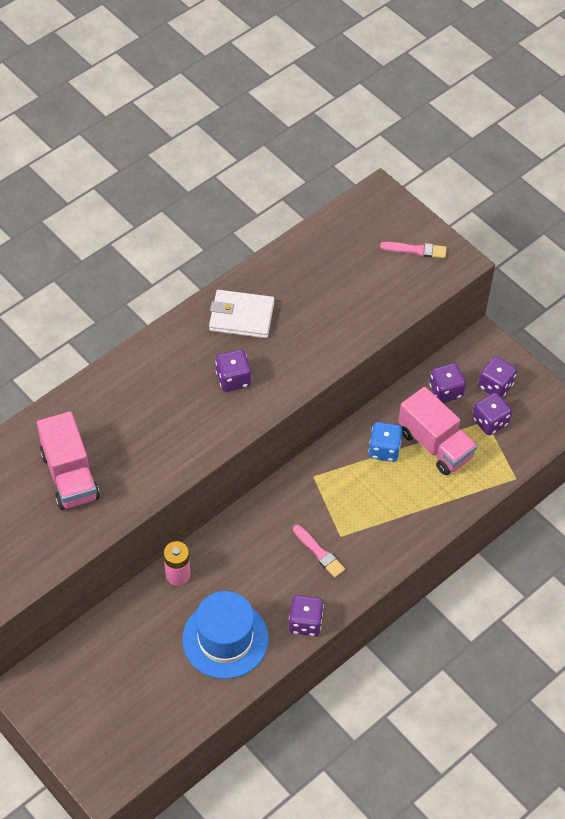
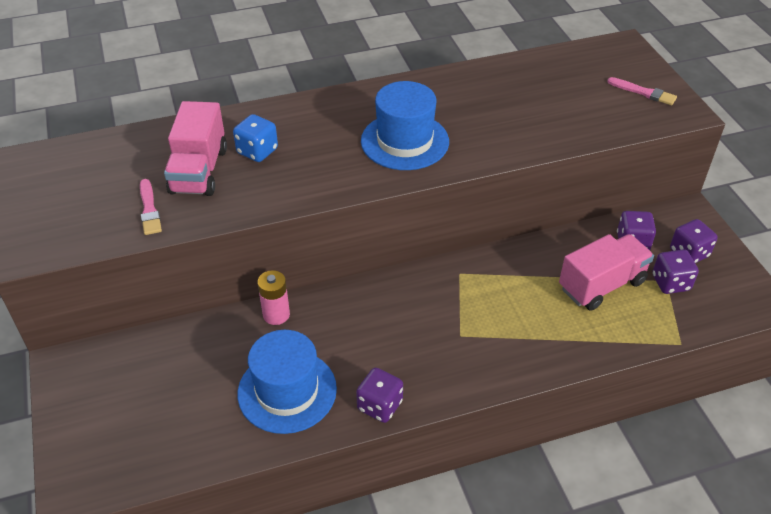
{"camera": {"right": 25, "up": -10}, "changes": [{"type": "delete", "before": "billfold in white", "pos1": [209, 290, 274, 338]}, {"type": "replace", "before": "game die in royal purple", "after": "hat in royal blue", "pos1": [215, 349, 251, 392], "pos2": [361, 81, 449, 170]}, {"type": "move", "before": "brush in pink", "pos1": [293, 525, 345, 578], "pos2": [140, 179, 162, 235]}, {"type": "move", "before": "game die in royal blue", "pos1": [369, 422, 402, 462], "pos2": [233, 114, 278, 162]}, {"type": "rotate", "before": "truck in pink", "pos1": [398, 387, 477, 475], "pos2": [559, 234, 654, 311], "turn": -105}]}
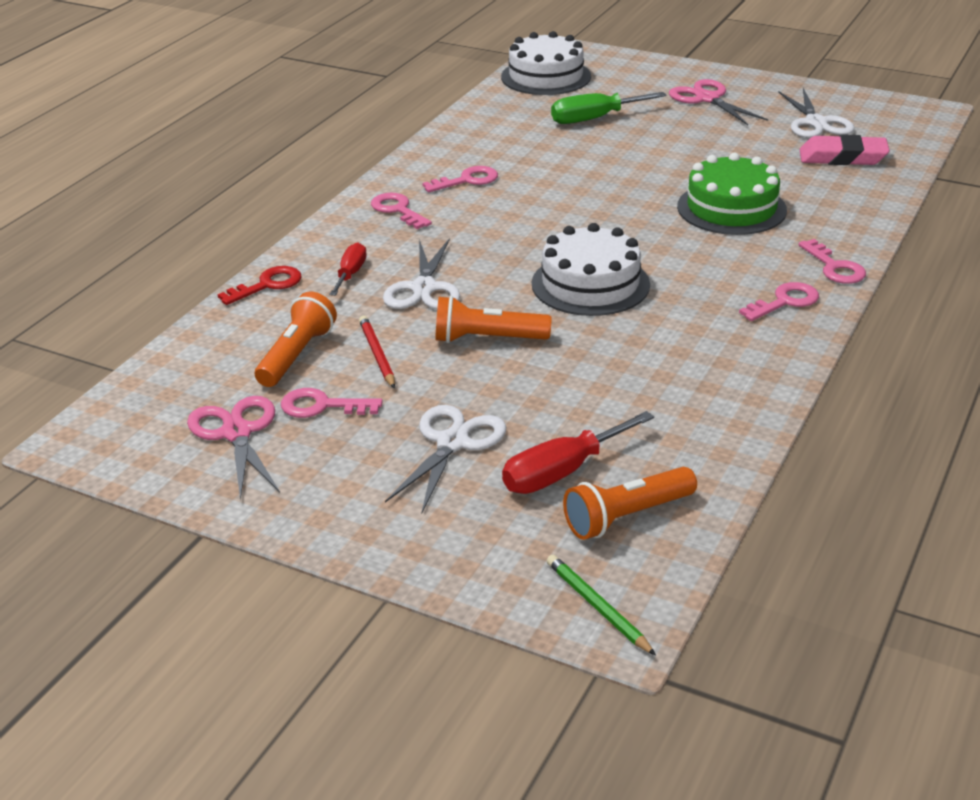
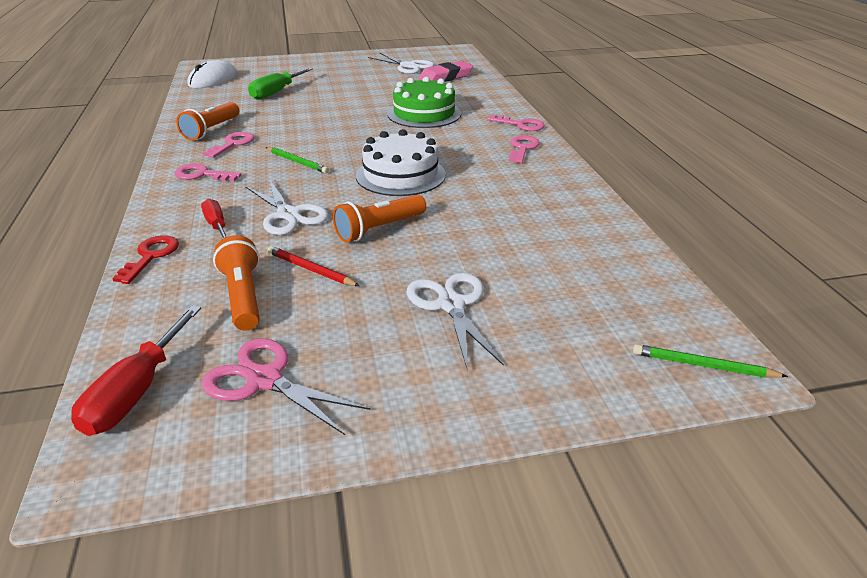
{"camera": {"right": -40, "up": 0}, "changes": [{"type": "delete", "before": "door key in pink", "pos1": [281, 388, 383, 418]}, {"type": "replace", "before": "cake in white", "after": "PC mouse in white", "pos1": [501, 31, 591, 95], "pos2": [187, 60, 237, 88]}, {"type": "move", "before": "screwdriver in red", "pos1": [502, 411, 654, 494], "pos2": [71, 306, 201, 436]}, {"type": "move", "before": "flashlight in orange-coloured", "pos1": [563, 467, 697, 540], "pos2": [176, 102, 239, 140]}, {"type": "delete", "before": "pair of scissors in pink", "pos1": [669, 79, 768, 125]}, {"type": "insert", "after": "lead pencil in leaf-green", "pos2": [266, 147, 329, 173]}]}
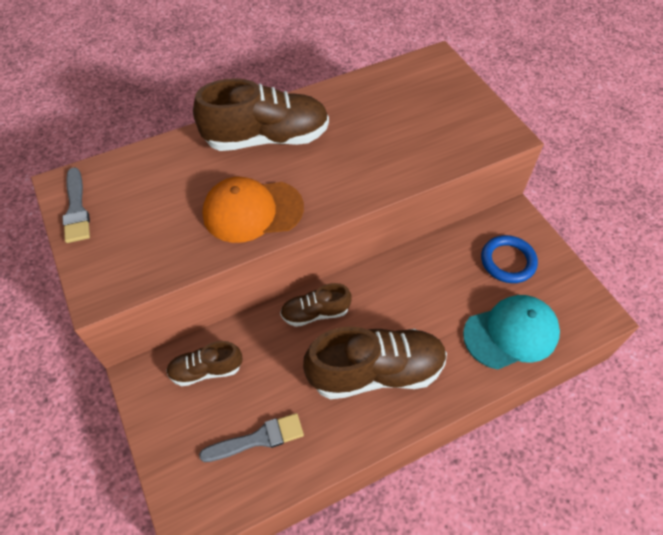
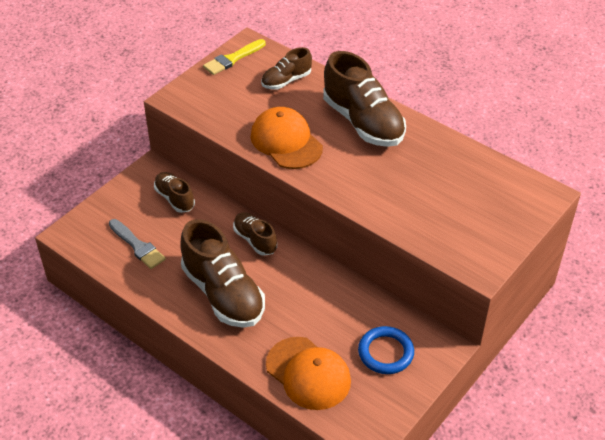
{"camera": {"right": 65, "up": -10}, "changes": [{"type": "recolor", "before": "brush in ash-grey", "after": "brush in golden", "pos1": [62, 167, 90, 243], "pos2": [203, 39, 266, 75]}, {"type": "recolor", "before": "baseball cap in aqua", "after": "baseball cap in orange-coloured", "pos1": [463, 295, 560, 370], "pos2": [266, 337, 351, 410]}, {"type": "insert", "after": "sneaker in dark brown", "pos2": [261, 47, 312, 89]}]}
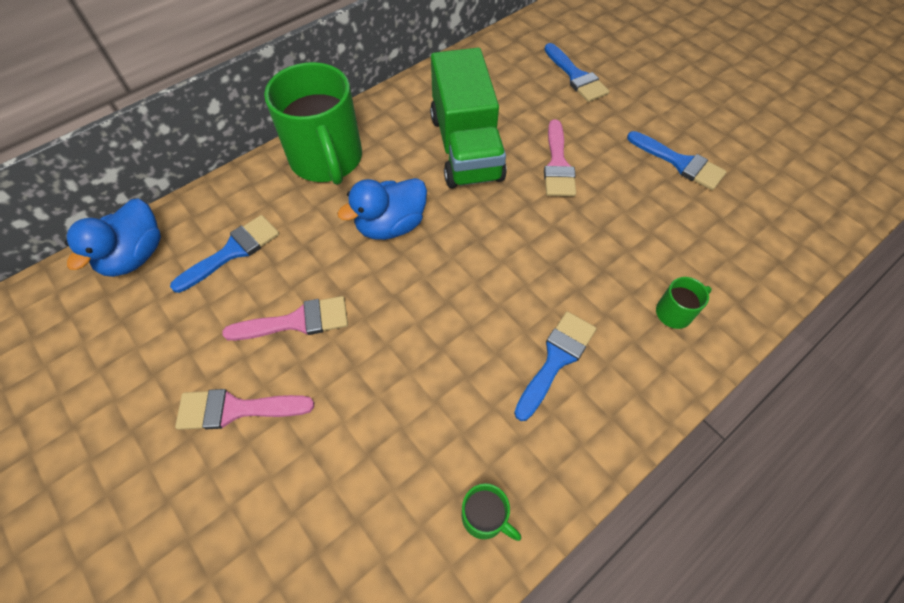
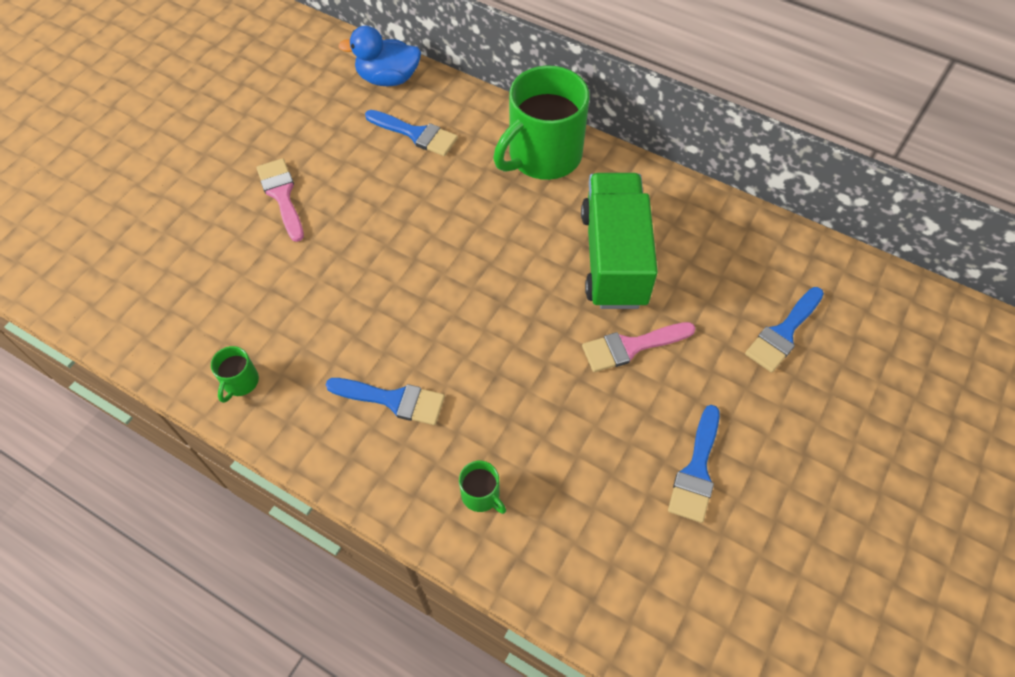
{"camera": {"right": 70, "up": 0}, "changes": [{"type": "delete", "before": "brush in pink", "pos1": [222, 296, 348, 341]}, {"type": "delete", "before": "toy duck in royal blue", "pos1": [337, 178, 427, 240]}, {"type": "rotate", "before": "truck in leaf-green", "pos1": [430, 48, 507, 188], "pos2": [581, 173, 658, 309], "turn": 120}]}
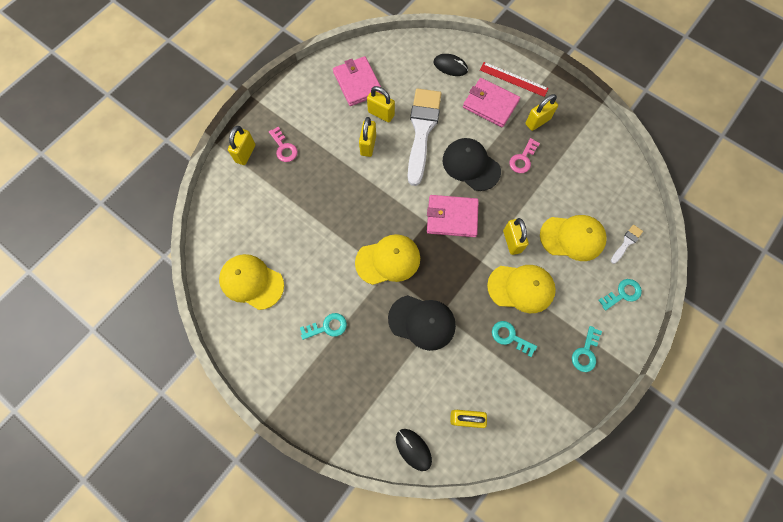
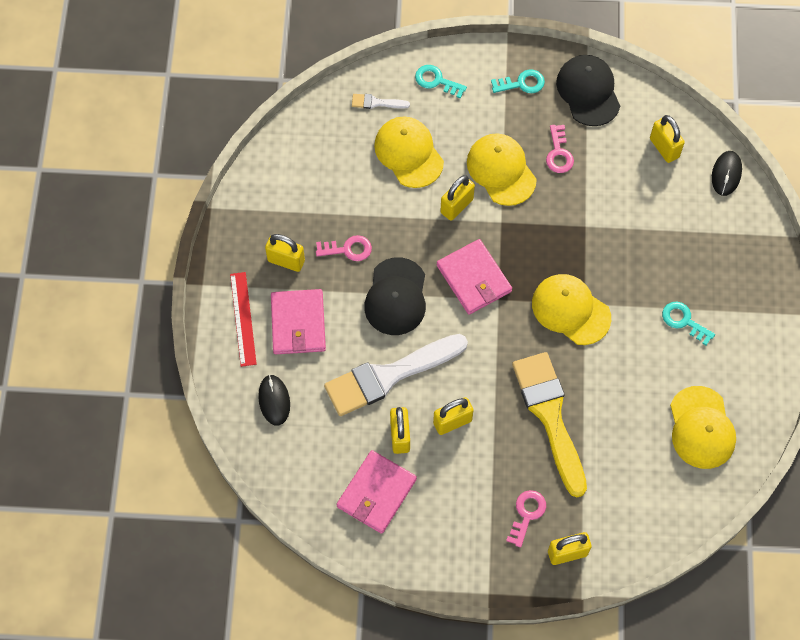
{"camera": {"right": -125, "up": -5}, "changes": [{"type": "move", "before": "baseball cap in ebony", "pos1": [388, 295, 456, 351], "pos2": [556, 55, 620, 126]}, {"type": "recolor", "before": "door key in aqua", "after": "door key in pink", "pos1": [492, 321, 537, 357], "pos2": [546, 125, 574, 173]}, {"type": "insert", "after": "brush in golden", "pos2": [512, 352, 587, 497]}]}
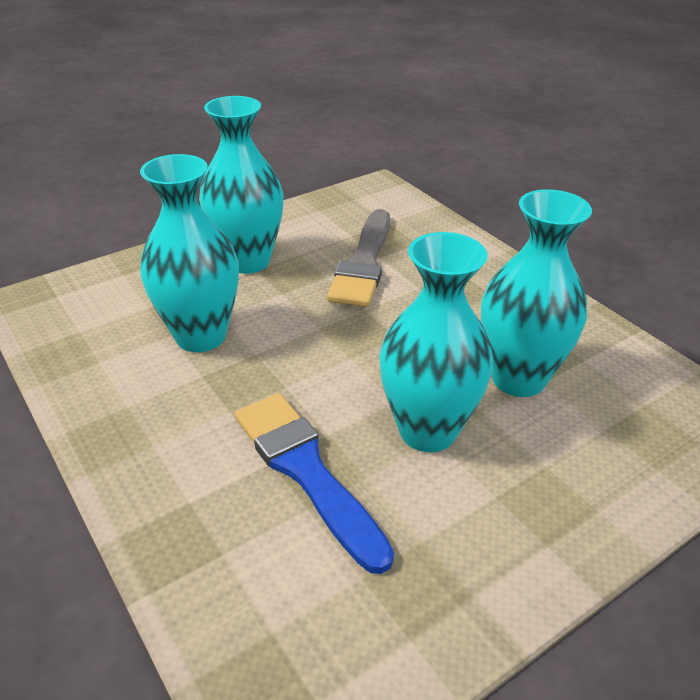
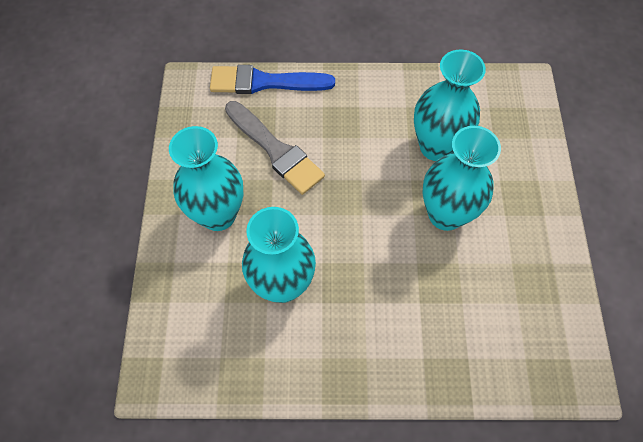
{"camera": {"right": -55, "up": 25}, "changes": [{"type": "move", "before": "brush in royal blue", "pos1": [235, 393, 394, 574], "pos2": [210, 65, 335, 94]}]}
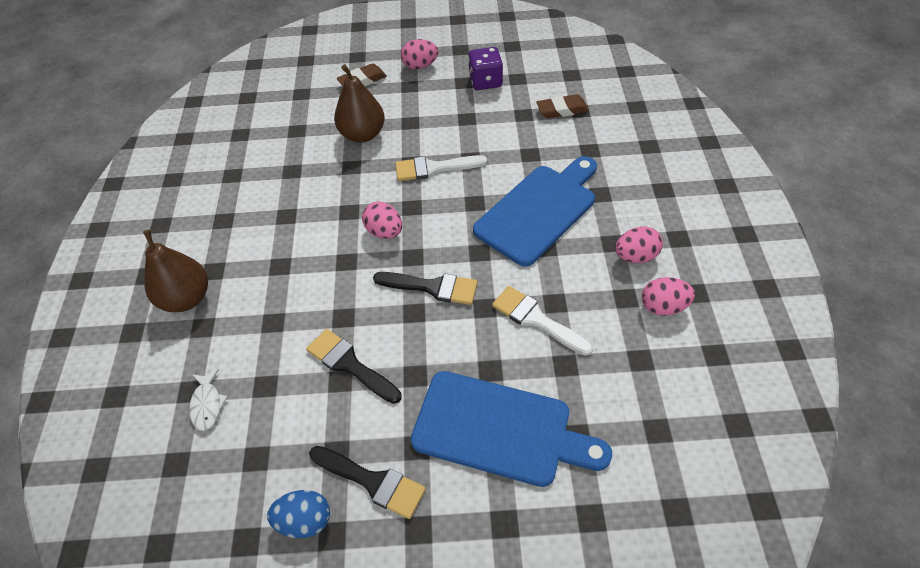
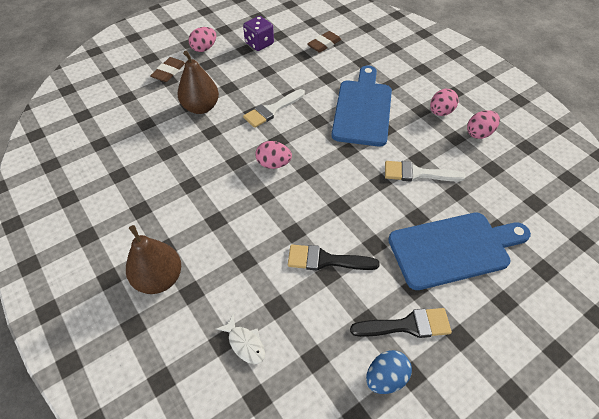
{"camera": {"right": -35, "up": 0}, "changes": [{"type": "delete", "before": "brush in ebony", "pos1": [373, 272, 478, 305]}]}
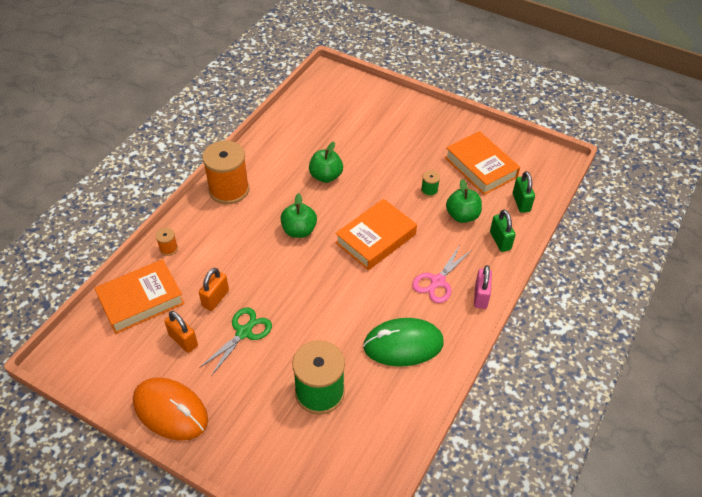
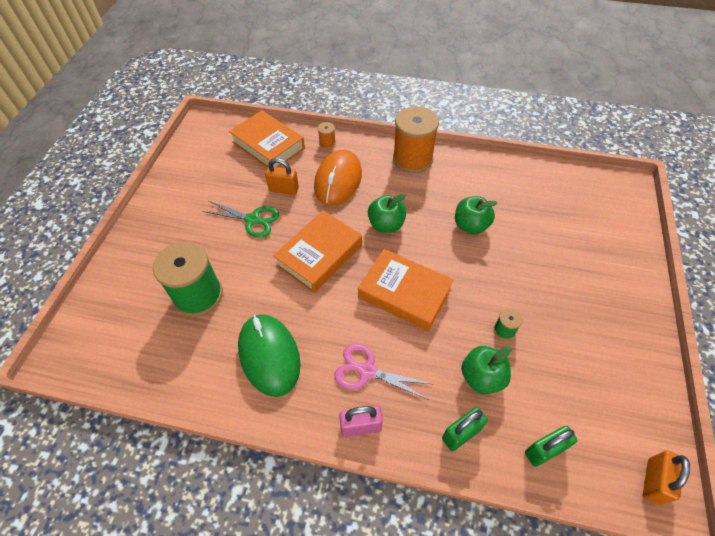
{"camera": {"right": 75, "up": 5}, "changes": [{"type": "move", "before": "PC mouse in orange-coloured", "pos1": [133, 377, 208, 441], "pos2": [314, 150, 362, 206]}, {"type": "move", "before": "small lock in orange-coloured", "pos1": [164, 311, 198, 353], "pos2": [643, 450, 690, 505]}, {"type": "move", "before": "hardback in orange-coloured", "pos1": [445, 131, 520, 195], "pos2": [273, 210, 362, 293]}]}
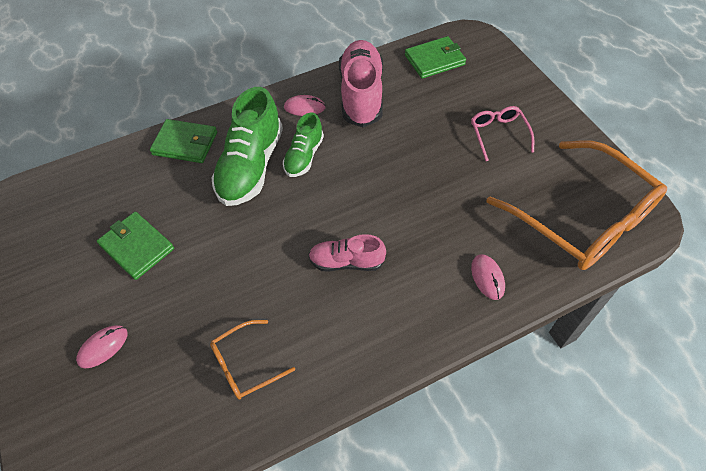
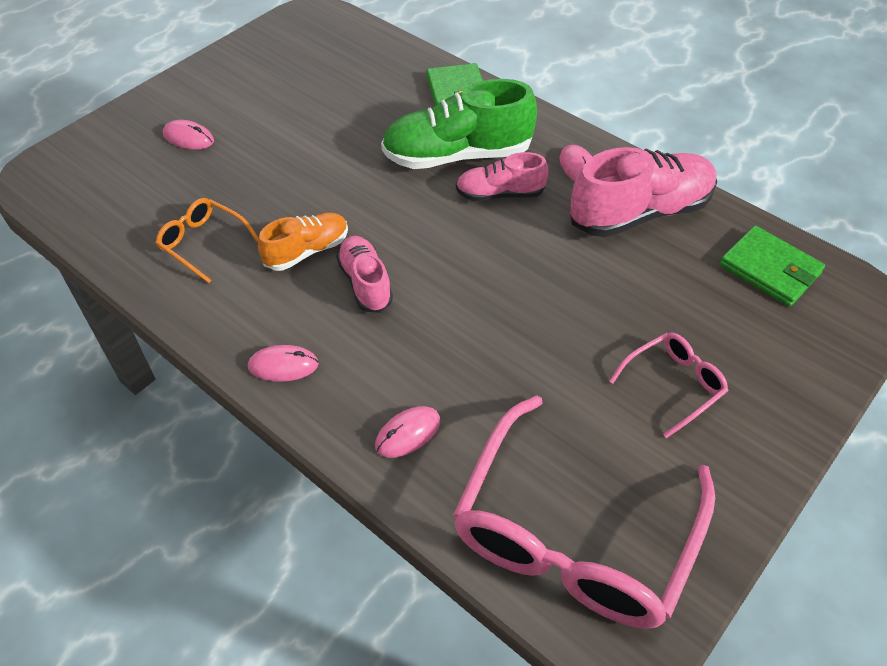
{"camera": {"right": 65, "up": -5}, "changes": [{"type": "delete", "before": "billfold in leaf-green", "pos1": [97, 212, 174, 280]}, {"type": "recolor", "before": "sneaker in leaf-green", "after": "sneaker in pink", "pos1": [283, 113, 324, 177], "pos2": [456, 152, 548, 201]}, {"type": "recolor", "before": "eyeglasses in orange-coloured", "after": "eyeglasses in pink", "pos1": [486, 140, 667, 270], "pos2": [453, 395, 715, 629]}, {"type": "insert", "after": "PC mouse in pink", "pos2": [248, 345, 319, 382]}, {"type": "insert", "after": "sneaker in orange-coloured", "pos2": [258, 212, 348, 271]}]}
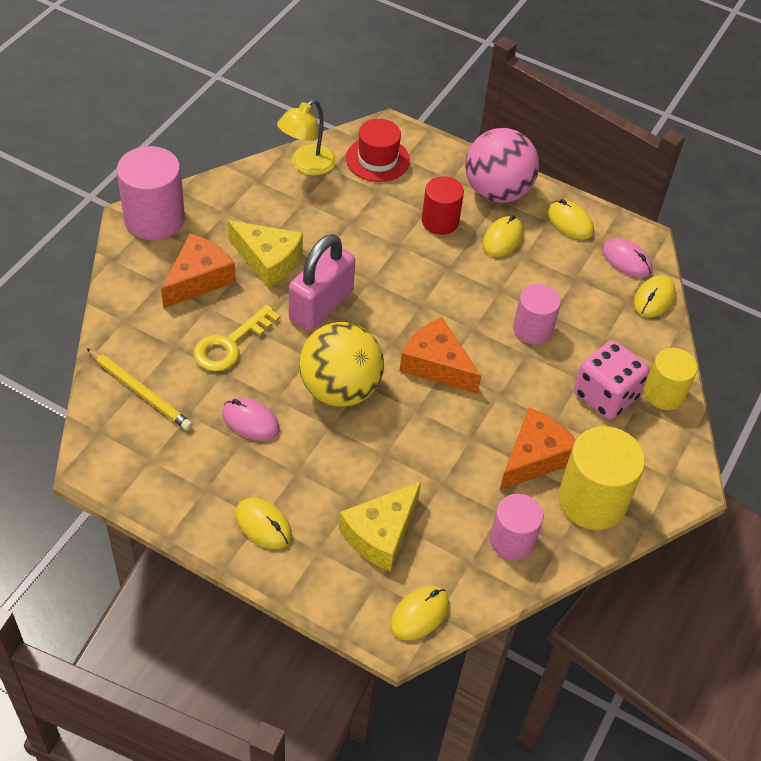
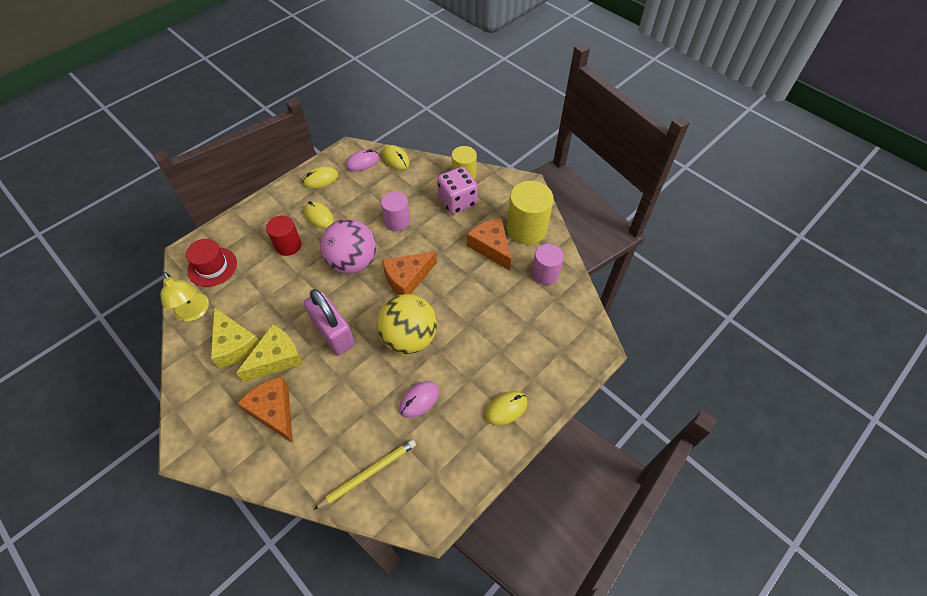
{"camera": {"right": -70, "up": 5}, "changes": [{"type": "delete", "before": "cylinder in pink", "pos1": [117, 146, 185, 240]}, {"type": "delete", "before": "door key in golden", "pos1": [193, 305, 280, 372]}, {"type": "move", "before": "piece of cheese in golden", "pos1": [339, 482, 421, 571], "pos2": [211, 307, 259, 368]}, {"type": "delete", "before": "PC mouse in golden", "pos1": [390, 586, 449, 640]}, {"type": "move", "before": "ball in pink", "pos1": [465, 128, 539, 203], "pos2": [320, 219, 376, 274]}]}
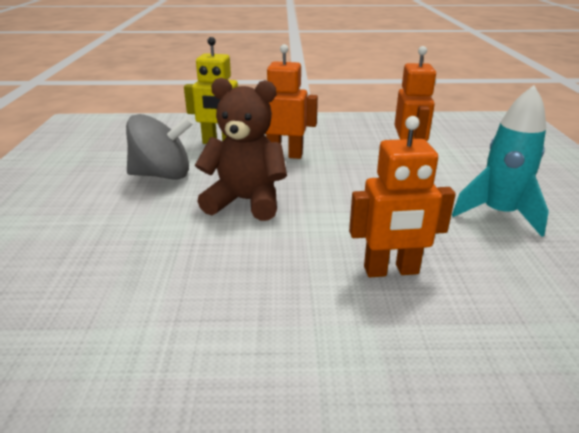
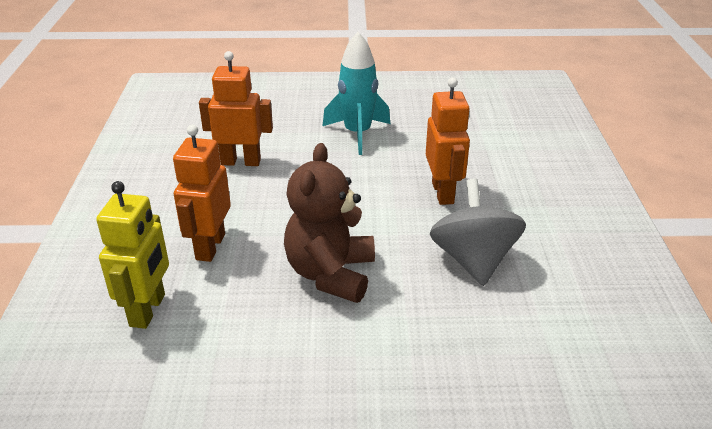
{"camera": {"right": -90, "up": 5}, "changes": [{"type": "move", "before": "spinning top in ash-grey", "pos1": [126, 114, 193, 180], "pos2": [430, 179, 526, 286]}]}
